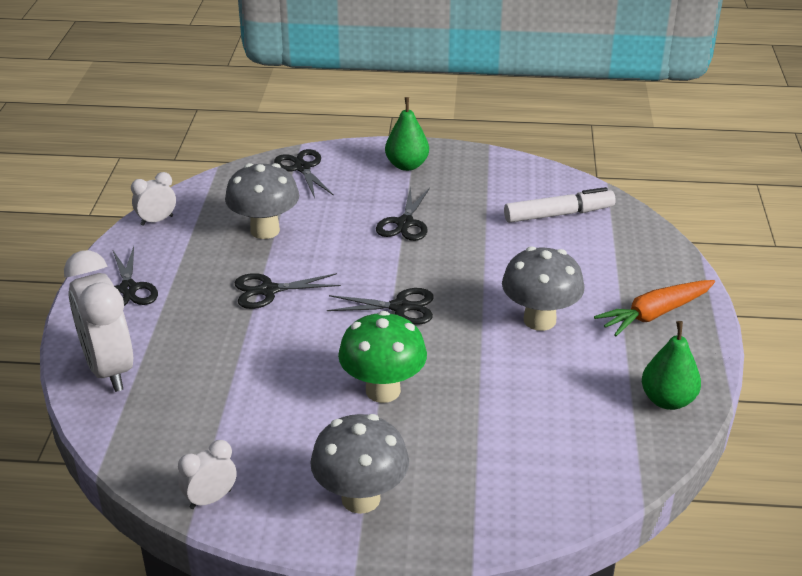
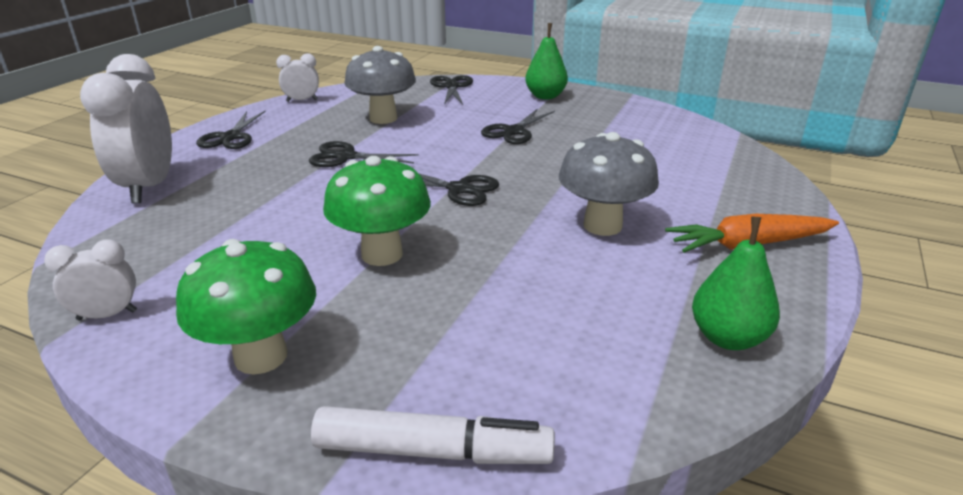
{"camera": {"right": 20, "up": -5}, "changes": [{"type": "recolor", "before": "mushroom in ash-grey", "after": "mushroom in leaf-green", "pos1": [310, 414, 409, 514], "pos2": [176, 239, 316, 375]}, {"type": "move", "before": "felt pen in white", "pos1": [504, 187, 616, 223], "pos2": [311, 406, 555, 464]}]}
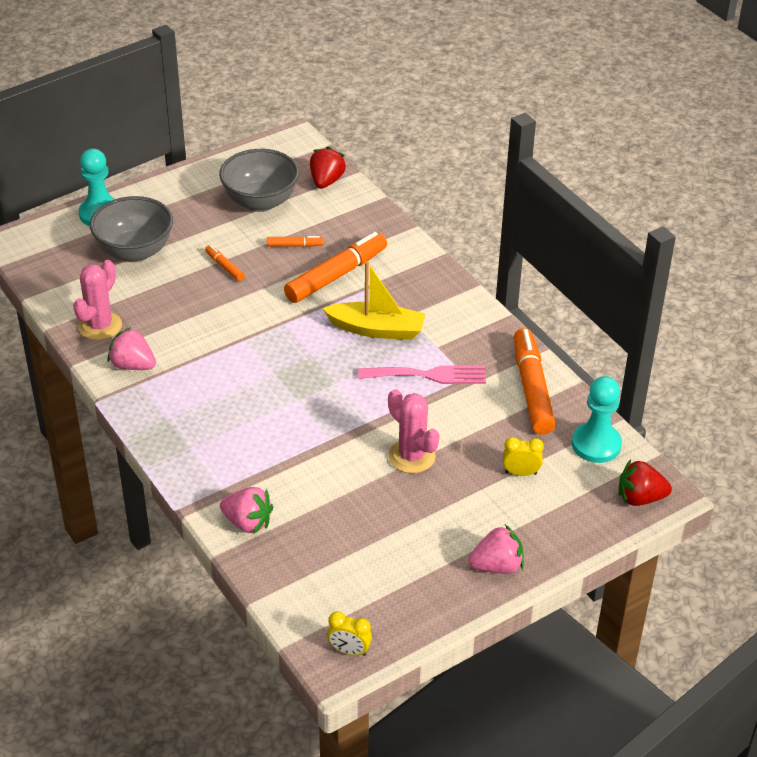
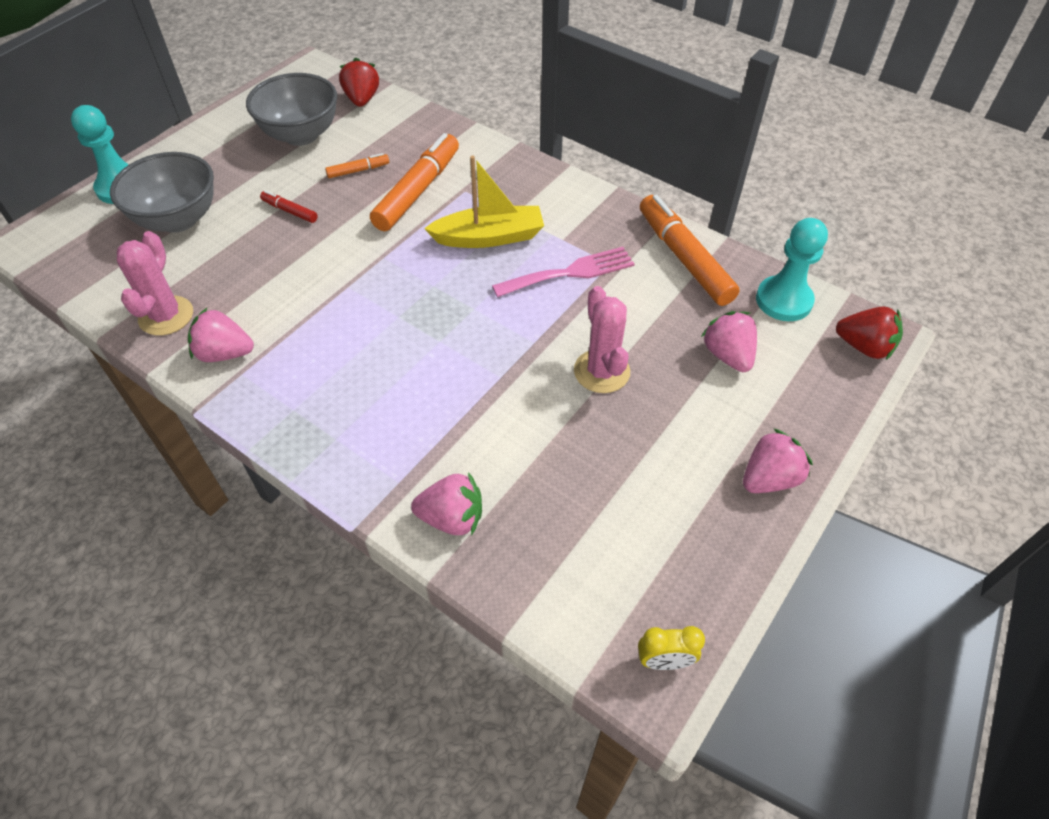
{"camera": {"right": -20, "up": 10}, "changes": [{"type": "recolor", "before": "felt pen in orange-coloured", "after": "felt pen in red", "pos1": [205, 245, 245, 281], "pos2": [260, 190, 318, 223]}, {"type": "rotate", "before": "cactus in pink", "pos1": [388, 389, 439, 473], "pos2": [574, 286, 630, 393], "turn": 45}, {"type": "replace", "before": "bedside clock in golden", "after": "berry in pink", "pos1": [503, 437, 544, 476], "pos2": [701, 311, 757, 372]}, {"type": "rotate", "before": "berry in red", "pos1": [619, 460, 672, 506], "pos2": [836, 307, 903, 360], "turn": -135}]}
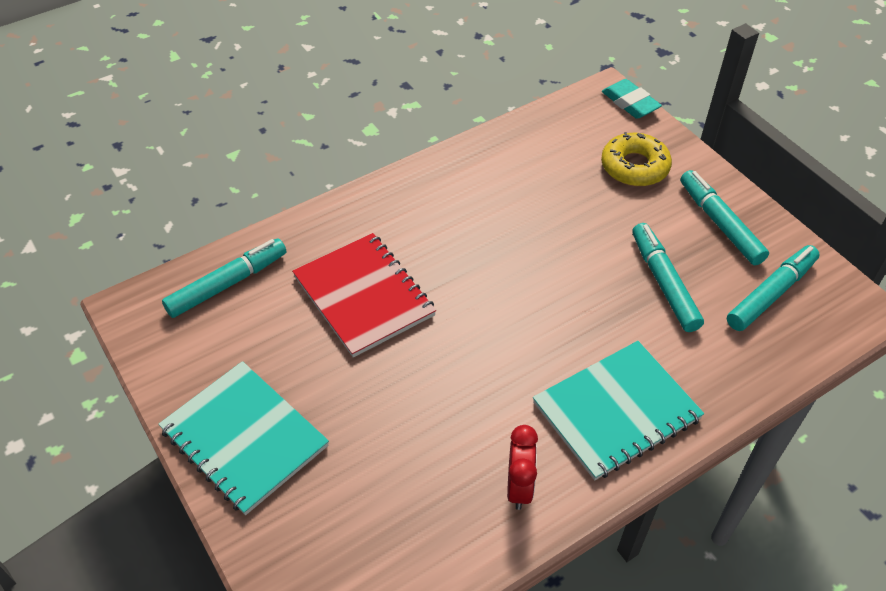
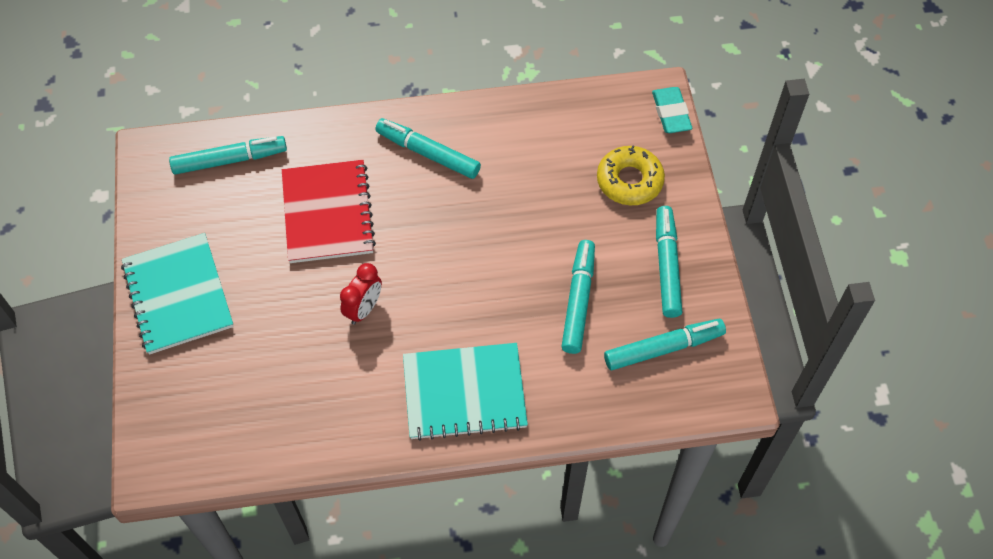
{"camera": {"right": 25, "up": 10}, "changes": [{"type": "move", "before": "bedside clock in red", "pos1": [507, 425, 538, 510], "pos2": [340, 263, 382, 325]}, {"type": "insert", "after": "felt pen in aqua", "pos2": [375, 118, 481, 179]}]}
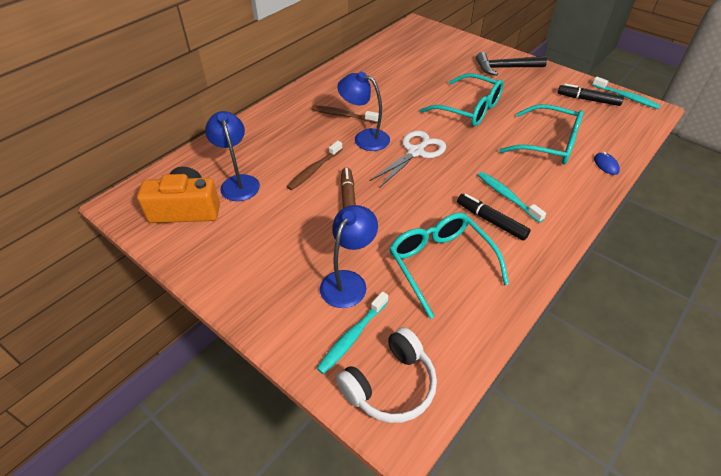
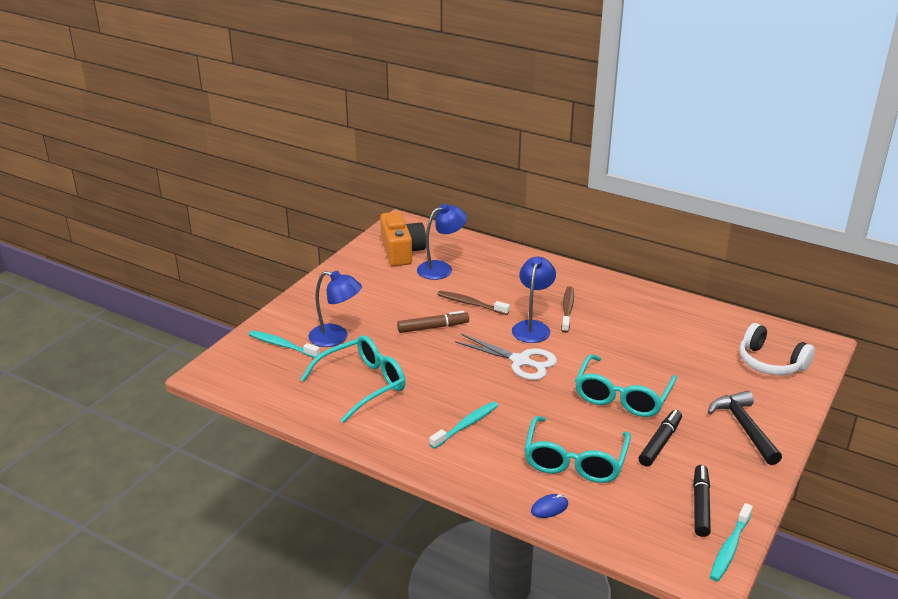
{"camera": {"right": 80, "up": -15}, "changes": [{"type": "move", "before": "over-ear headphones in white", "pos1": [336, 327, 437, 423], "pos2": [739, 323, 815, 375]}, {"type": "move", "before": "felt pen in ebony", "pos1": [457, 194, 531, 241], "pos2": [639, 410, 682, 467]}]}
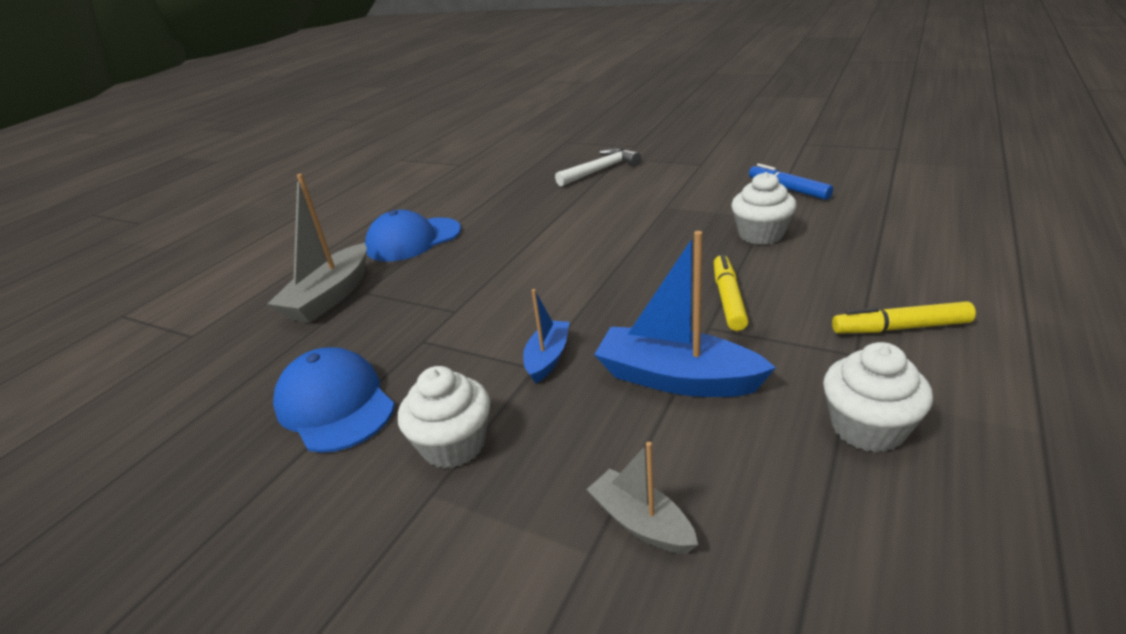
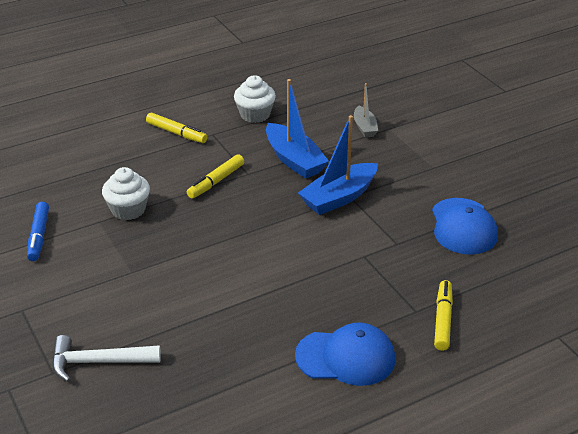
{"camera": {"right": -150, "up": 5}, "changes": [{"type": "replace", "before": "boat in ash-grey", "after": "felt pen in golden", "pos1": [268, 174, 367, 323], "pos2": [434, 280, 453, 351]}, {"type": "delete", "before": "fairy cake in white", "pos1": [398, 366, 490, 469]}, {"type": "resize", "before": "boat in royal blue", "pos1": [523, 289, 570, 384], "pos2": [298, 115, 378, 215], "scale": 1.76}]}
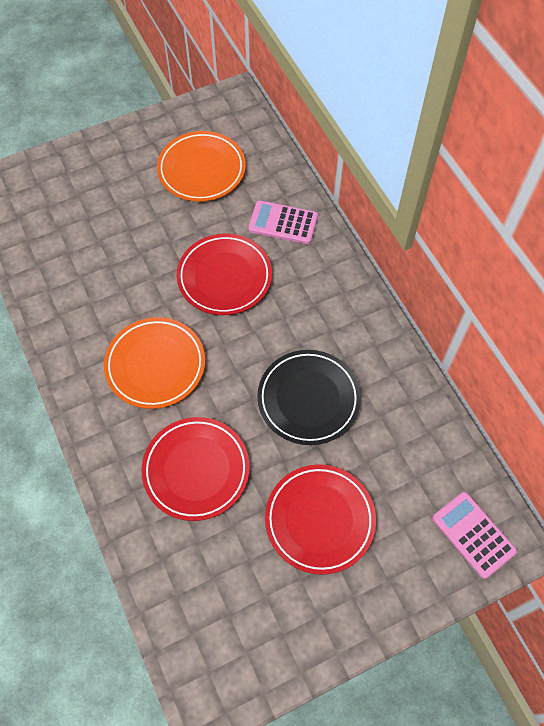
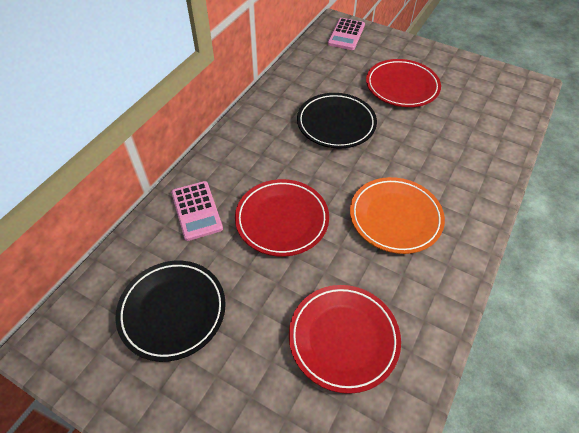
{"camera": {"right": -125, "up": -10}, "changes": [{"type": "move", "before": "plate in red", "pos1": [141, 417, 250, 521], "pos2": [289, 285, 401, 394]}, {"type": "recolor", "before": "plate in orange-coloured", "after": "plate in ebony", "pos1": [157, 131, 246, 202], "pos2": [115, 261, 226, 362]}]}
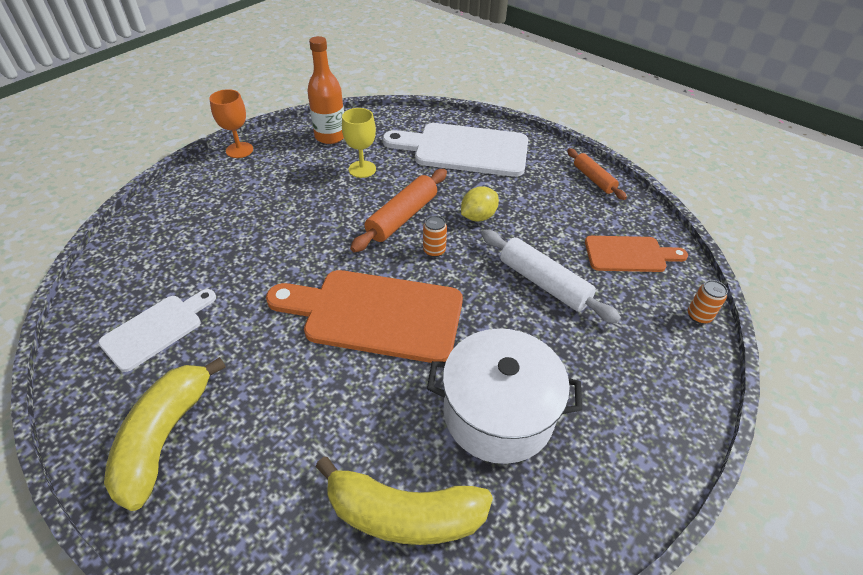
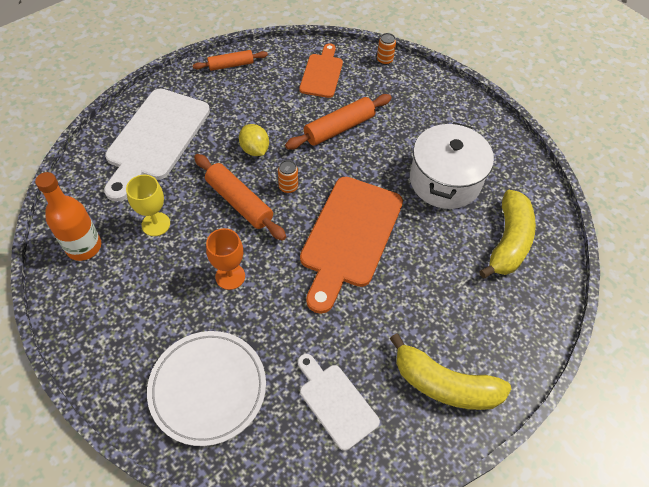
{"camera": {"right": -80, "up": 10}, "changes": [{"type": "move", "before": "goblet in orange-coloured", "pos1": [209, 89, 253, 158], "pos2": [206, 228, 245, 290]}, {"type": "recolor", "before": "dough roller in white", "after": "dough roller in orange-coloured", "pos1": [481, 230, 621, 323], "pos2": [285, 94, 392, 150]}, {"type": "insert", "after": "plate in white", "pos2": [147, 331, 266, 446]}]}
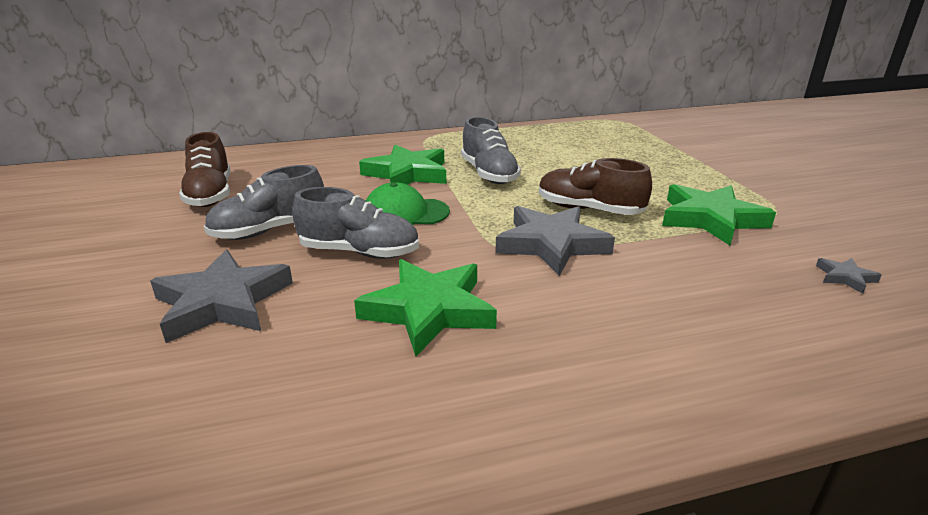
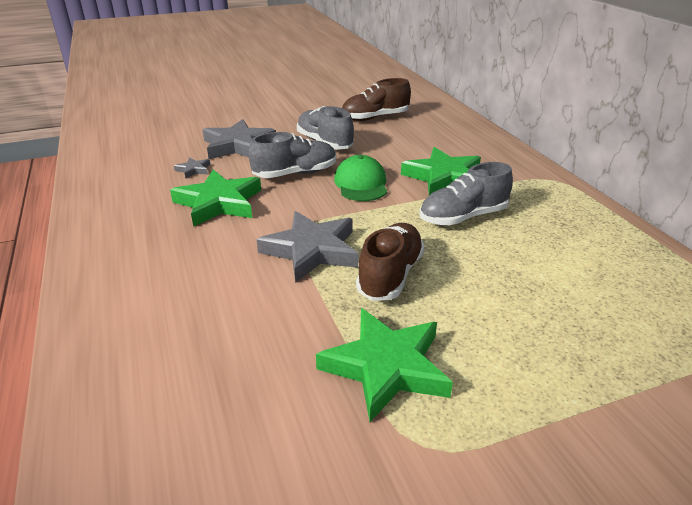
{"camera": {"right": 85, "up": 5}, "changes": [{"type": "rotate", "before": "sneaker in ash-grey", "pos1": [292, 187, 419, 259], "pos2": [249, 132, 336, 178], "turn": -120}, {"type": "move", "before": "star shape in ash-grey", "pos1": [816, 258, 882, 294], "pos2": [174, 157, 210, 179]}]}
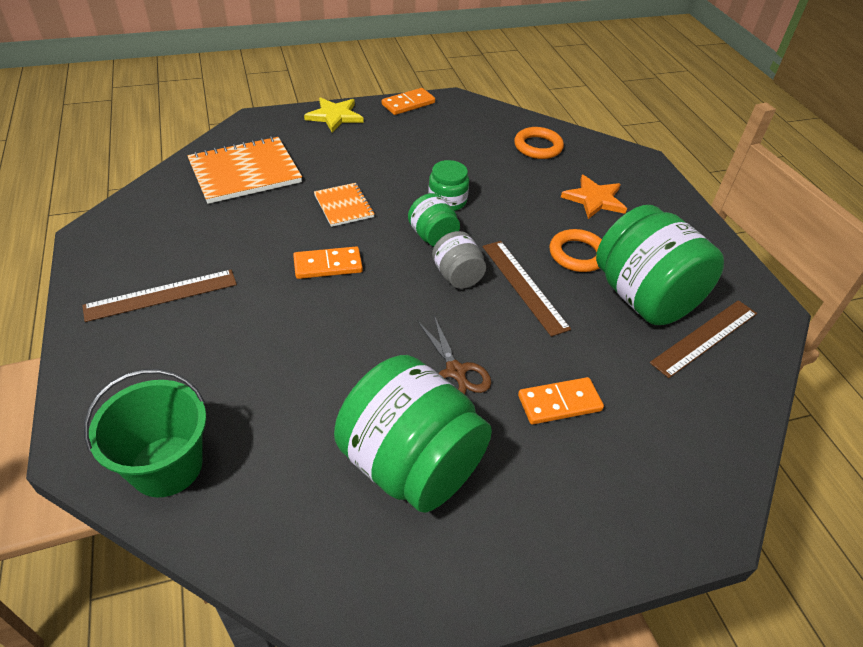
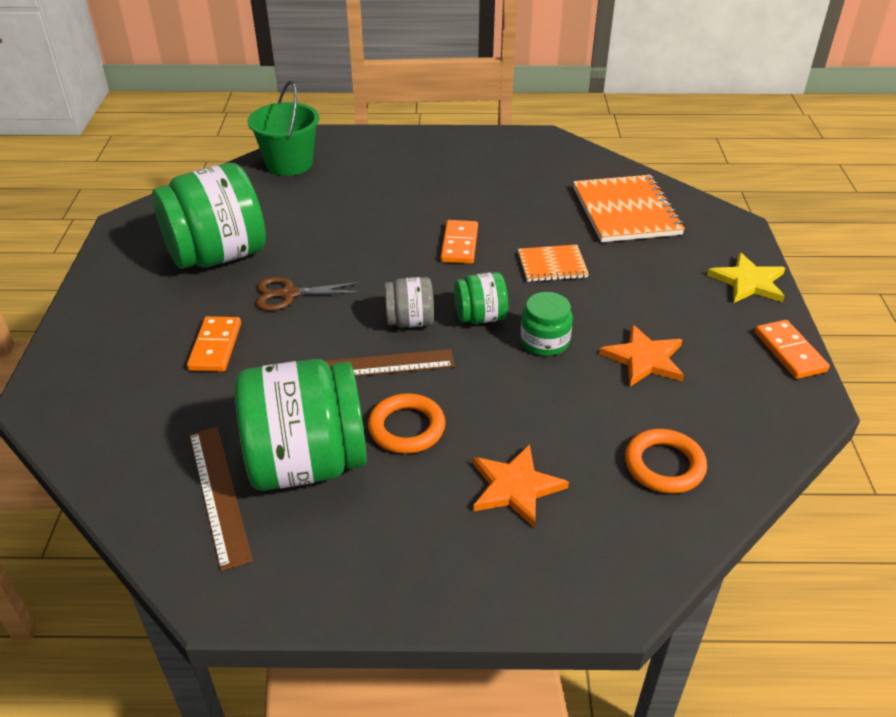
{"camera": {"right": 110, "up": -5}, "changes": [{"type": "delete", "before": "ruler in dark brown", "pos1": [82, 270, 237, 322]}, {"type": "insert", "after": "star shape in orange-coloured", "pos2": [599, 324, 684, 387]}]}
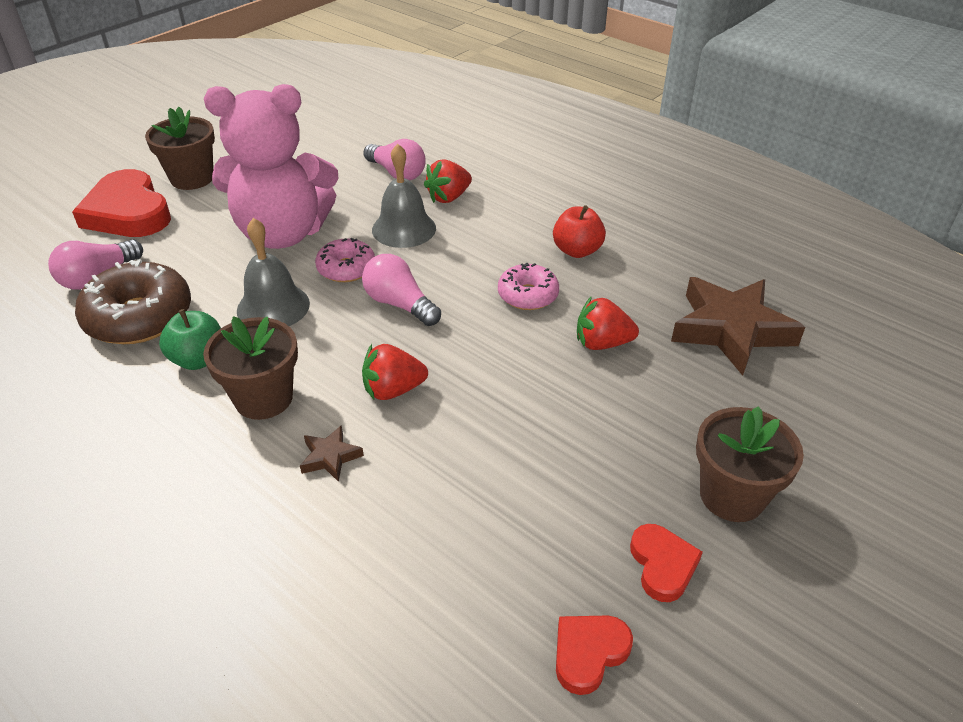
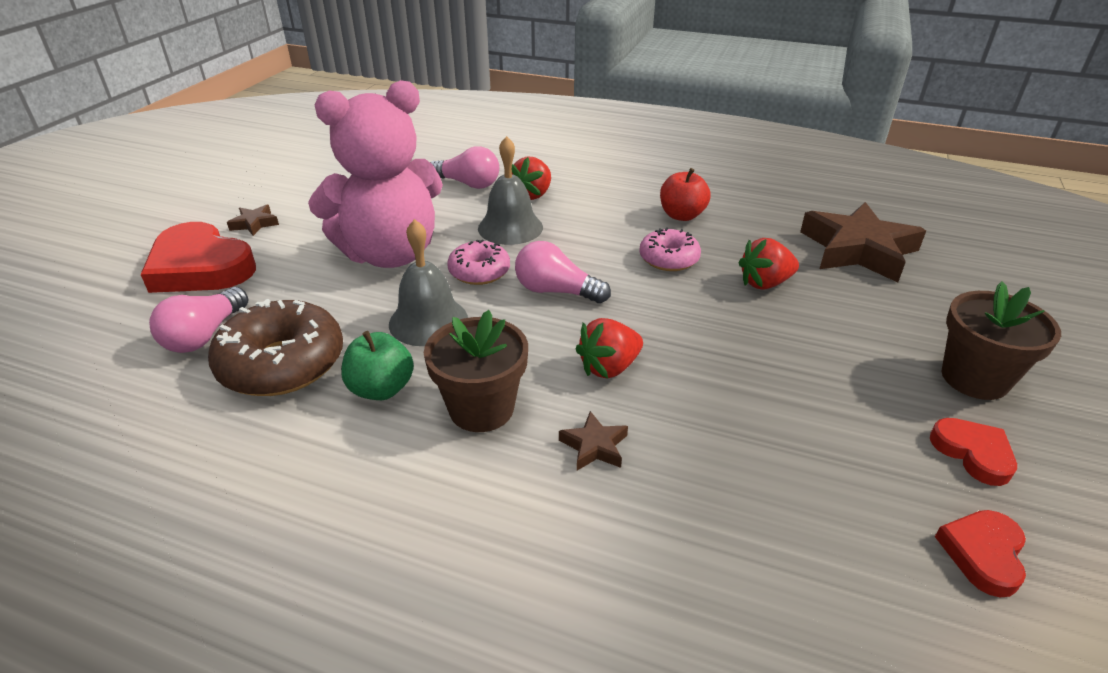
{"camera": {"right": -20, "up": -5}, "changes": [{"type": "replace", "before": "plant pot in dark brown", "after": "star shape in dark brown", "pos1": [145, 107, 215, 190], "pos2": [227, 205, 279, 236]}]}
